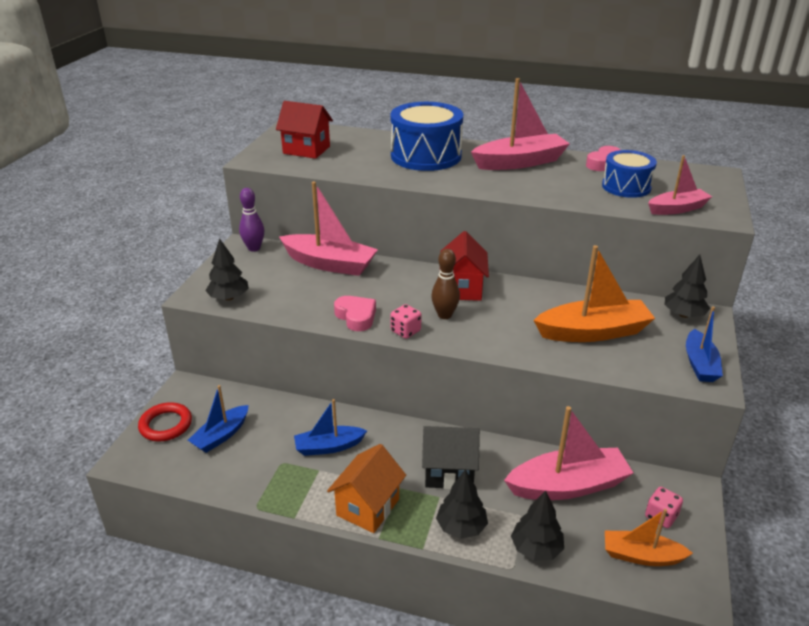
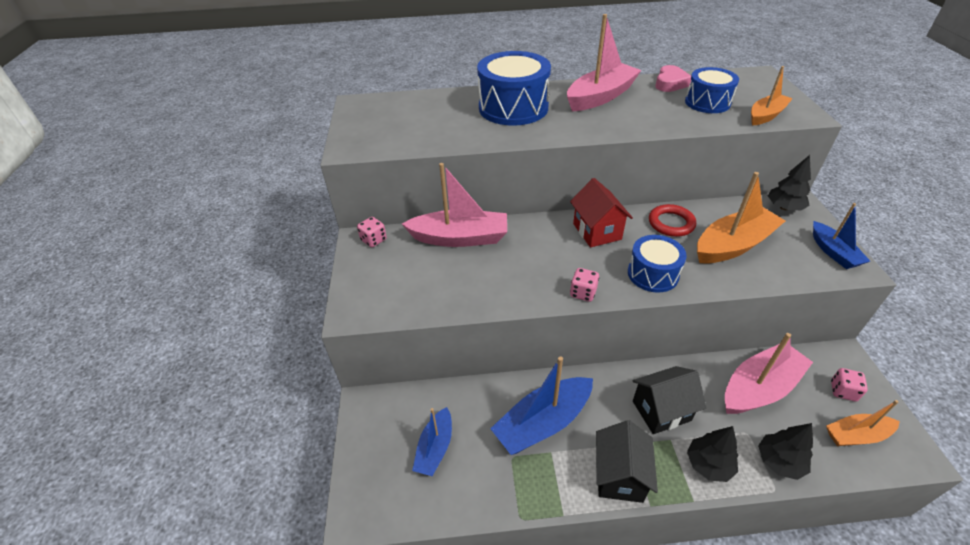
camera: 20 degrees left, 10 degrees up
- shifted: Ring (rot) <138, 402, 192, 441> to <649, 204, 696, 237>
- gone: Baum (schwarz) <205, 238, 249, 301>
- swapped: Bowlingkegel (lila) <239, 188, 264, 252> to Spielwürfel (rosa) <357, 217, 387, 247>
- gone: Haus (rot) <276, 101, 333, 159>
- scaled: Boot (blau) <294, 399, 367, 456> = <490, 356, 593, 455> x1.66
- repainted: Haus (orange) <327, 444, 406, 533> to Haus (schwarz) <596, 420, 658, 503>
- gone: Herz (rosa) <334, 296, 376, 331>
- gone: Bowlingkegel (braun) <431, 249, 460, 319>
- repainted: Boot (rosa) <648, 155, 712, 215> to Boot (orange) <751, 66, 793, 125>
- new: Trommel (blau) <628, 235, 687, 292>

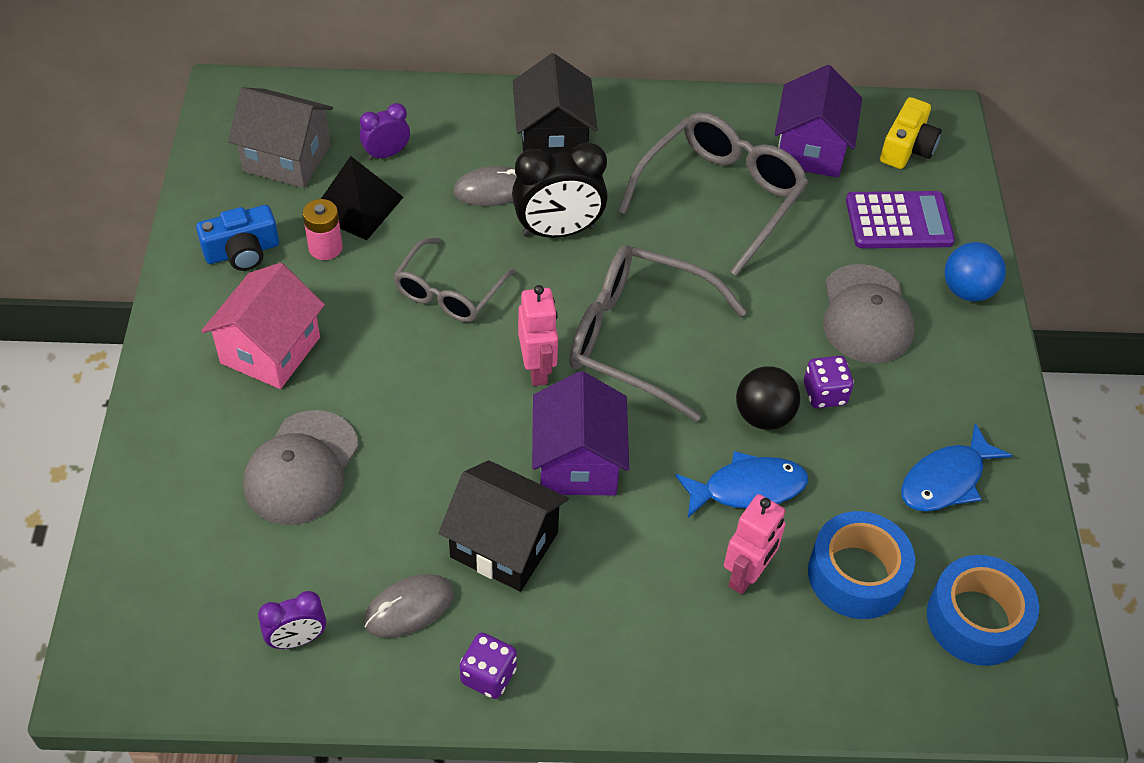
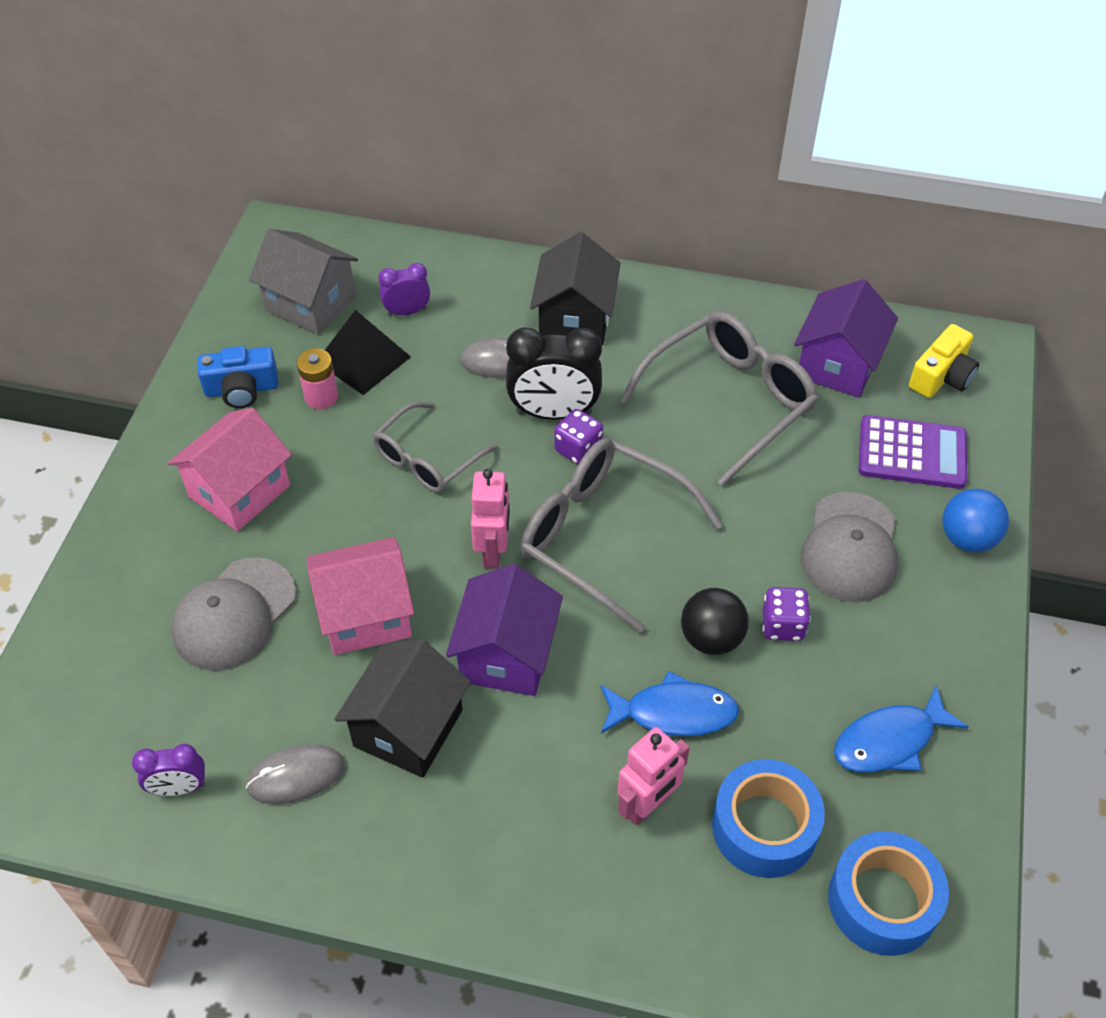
camera: 15 degrees right, 0 degrees up
- rotated: Haus (schwarz) <439, 460, 569, 592> = <335, 639, 471, 778> 75 degrees clockwise
- shifted: Spielwürfel (lila) <460, 633, 517, 699> to <554, 409, 603, 464>
- new: Haus (rosa) <307, 537, 414, 655>

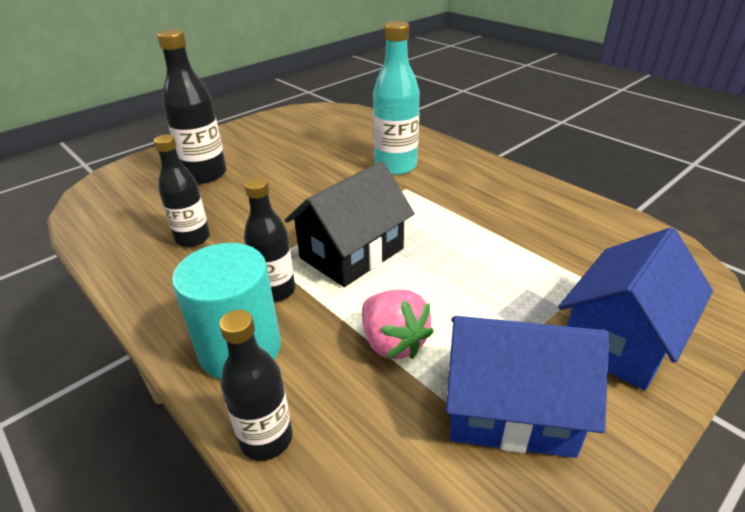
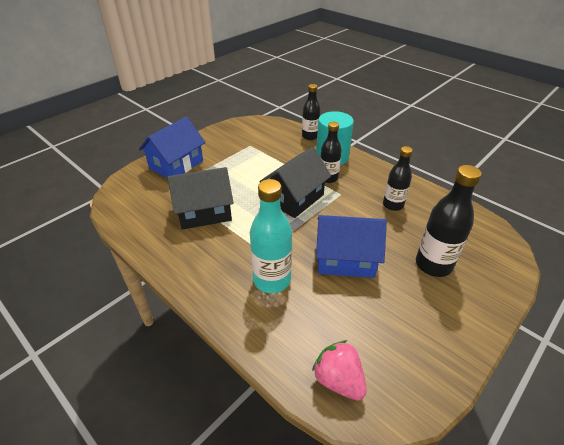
camera: 175 degrees right, 5 degrees up
- shifted: Erdbeere (rosa) <362, 289, 434, 359> to <312, 340, 367, 401>
- shifted: Haus (blau) <446, 316, 609, 458> to <316, 215, 387, 278>
- new: Haus (schwarz) <167, 167, 234, 230>

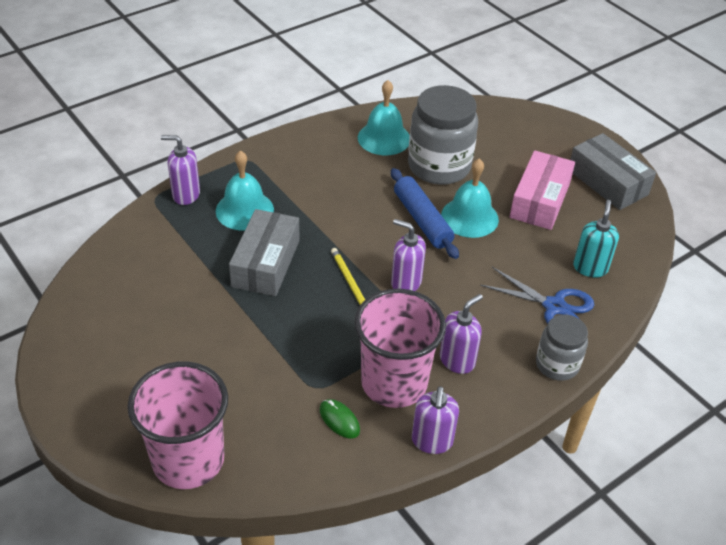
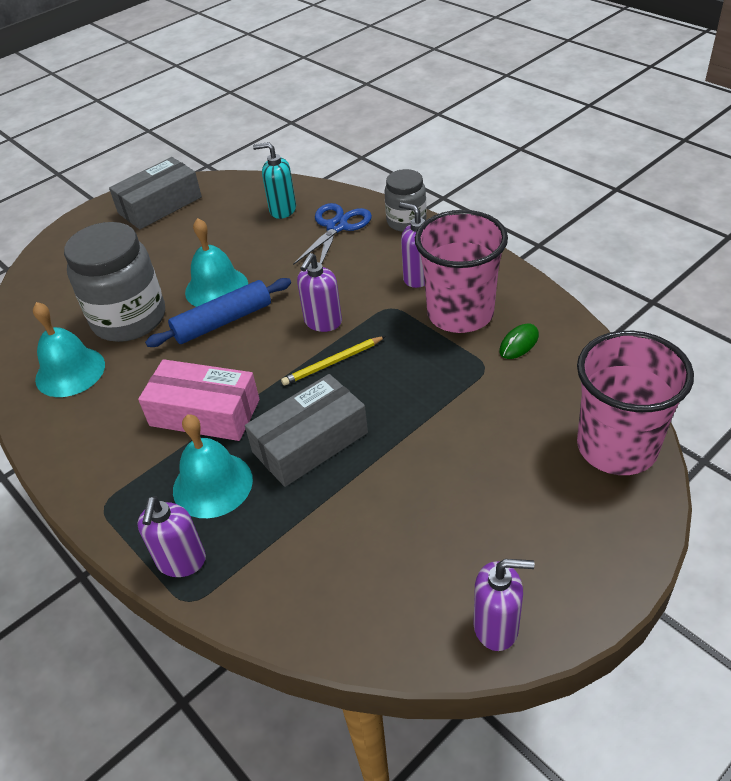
camera: 90 degrees left, 0 degrees up
- rotated: Schachtel (grau) <229, 209, 300, 296> = <245, 374, 368, 487> 45 degrees counterclockwise
- shifted: Seifenspender (lila) <412, 386, 459, 454> to <474, 559, 534, 651>
- shifted: Schachtel (rosa) <510, 150, 575, 230> to <138, 359, 260, 441>

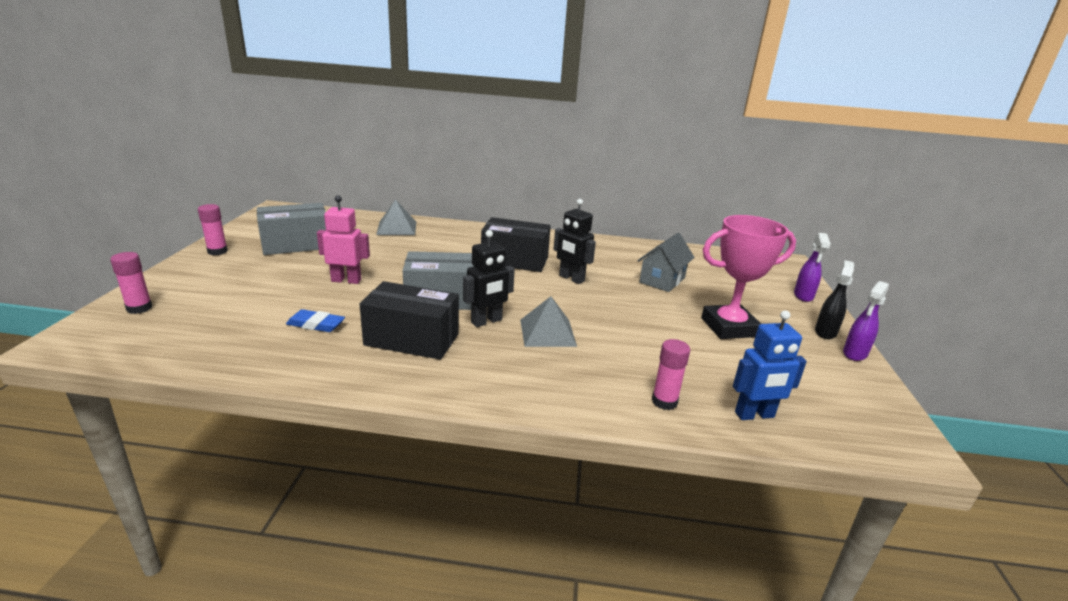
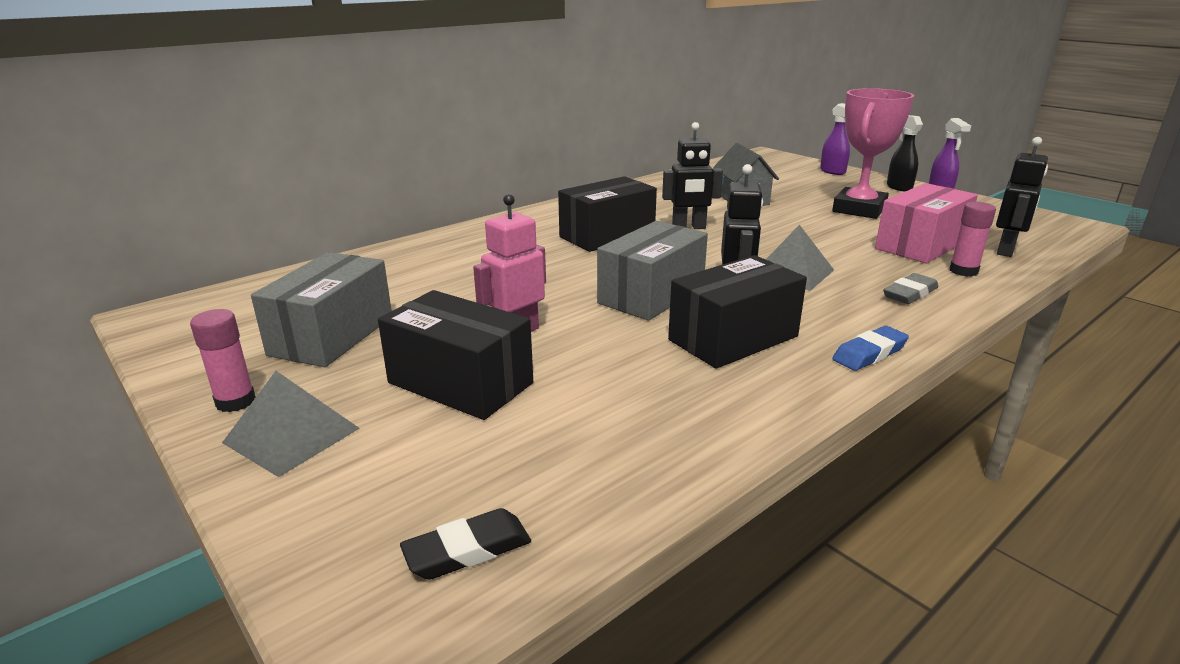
camera: 45 degrees left, 0 degrees up
- gone: Klebestift (rosa) <110, 252, 152, 314>
- shifted: Radiergummi (blau) <286, 309, 345, 332> to <832, 326, 909, 371>
- shifted: Pyramide (grau) <376, 199, 416, 235> to <222, 371, 360, 477>
- repainted: Roboter (blau) <733, 310, 807, 420> to Roboter (schwarz) <996, 137, 1048, 257>
- new: Schachtel (schwarz) <378, 290, 533, 420>
- new: Radiergummi (schwarz) <400, 508, 531, 580>
- new: Schachtel (rosa) <875, 183, 978, 263>
- new: Radiergummi (grau) <883, 273, 938, 304>

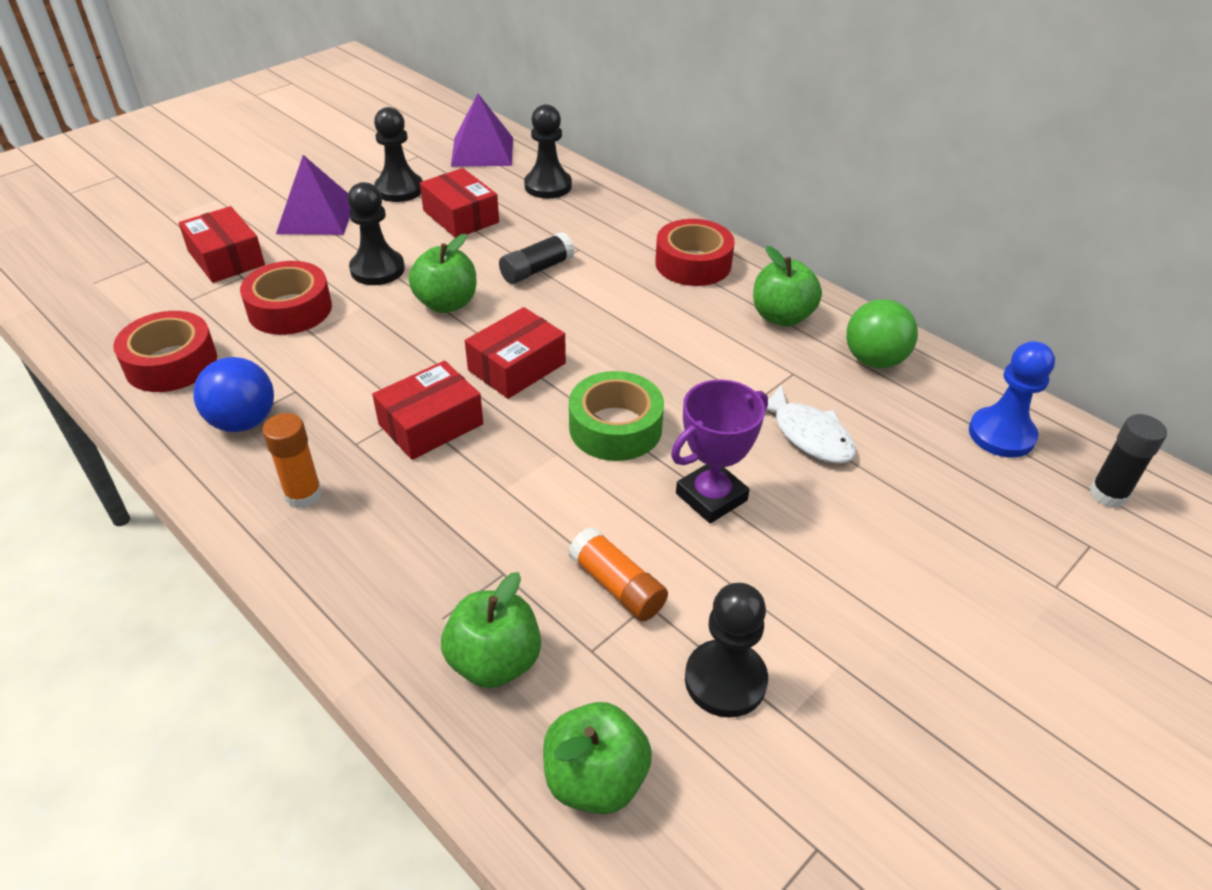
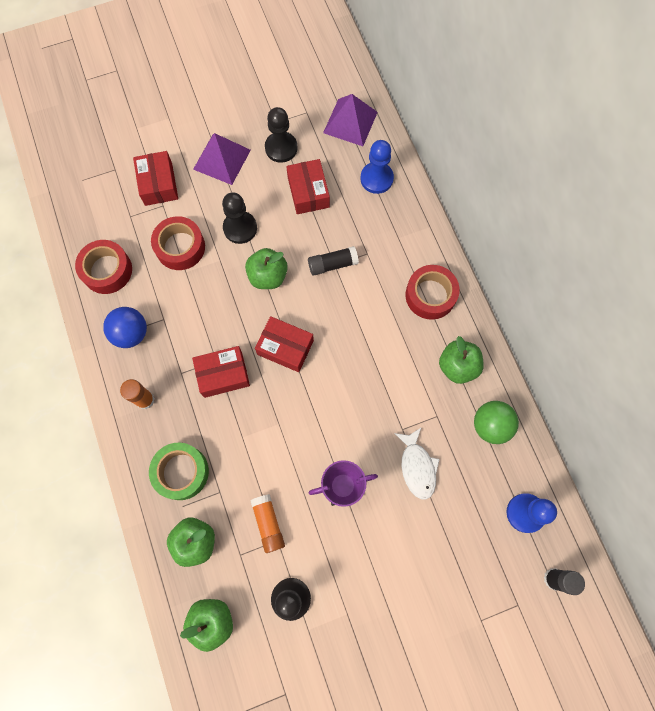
camera: 25 degrees right, 30 degrees up
- rotated: Schachtel (rot) <465, 307, 566, 399> = <255, 316, 314, 372> 45 degrees clockwise
- repainted: Bauer (schwarz) <524, 104, 572, 199> to Bauer (blau) <360, 140, 394, 194>
- shifted: Klebeband (grün) <569, 371, 664, 461> to <149, 442, 209, 500>

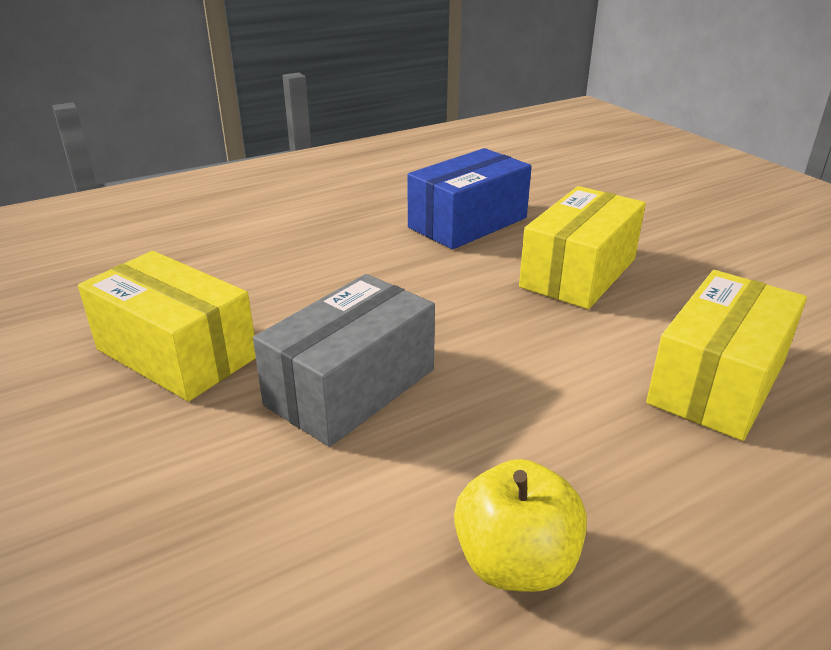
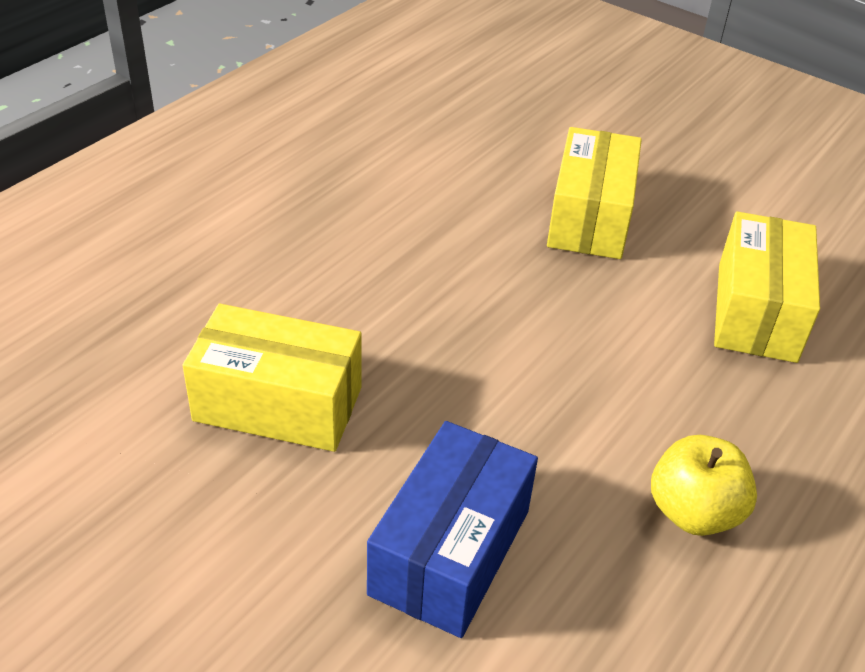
camera: 25 degrees left, 10 degrees up
- gone: Schachtel (grau) <253, 274, 435, 447>
- shifted: Schachtel (blau) <407, 148, 532, 249> to <367, 421, 538, 638>

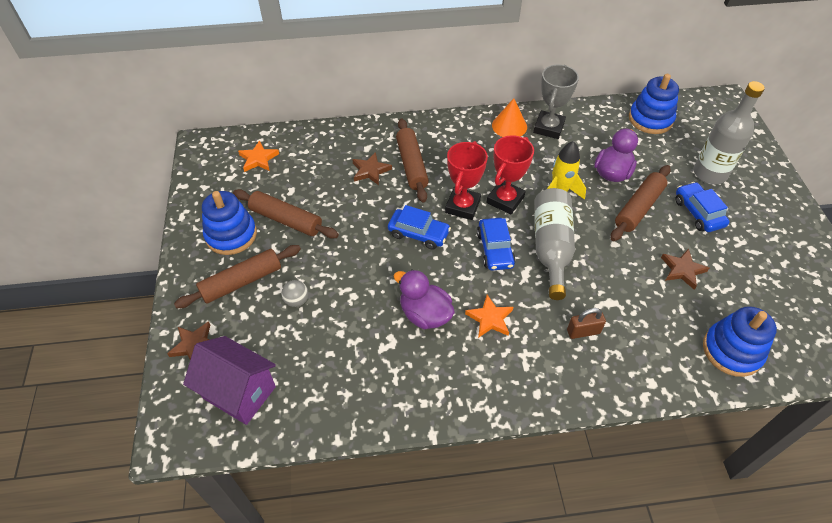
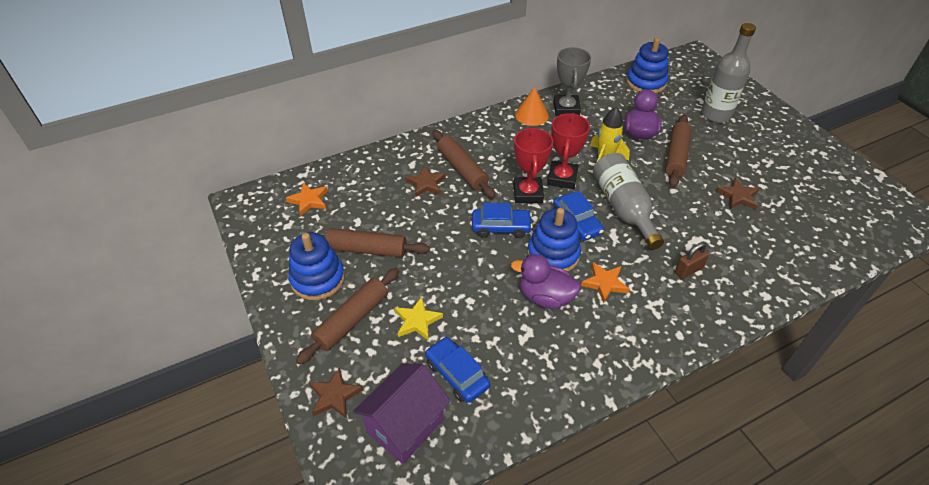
camera: 20 degrees left, 5 degrees down
- rotated: Haus (lila) <183, 336, 276, 425> = <353, 363, 451, 464> 60 degrees counterclockwise
- swapped: Ball (grau) <281, 280, 309, 307> to Stern (gelb) <395, 297, 443, 341>
- shifted: Auto (blau) <675, 182, 730, 232> to <425, 337, 490, 403>
- shifted: Stapelspielzeug (blau) <703, 306, 777, 377> to <527, 208, 581, 272>

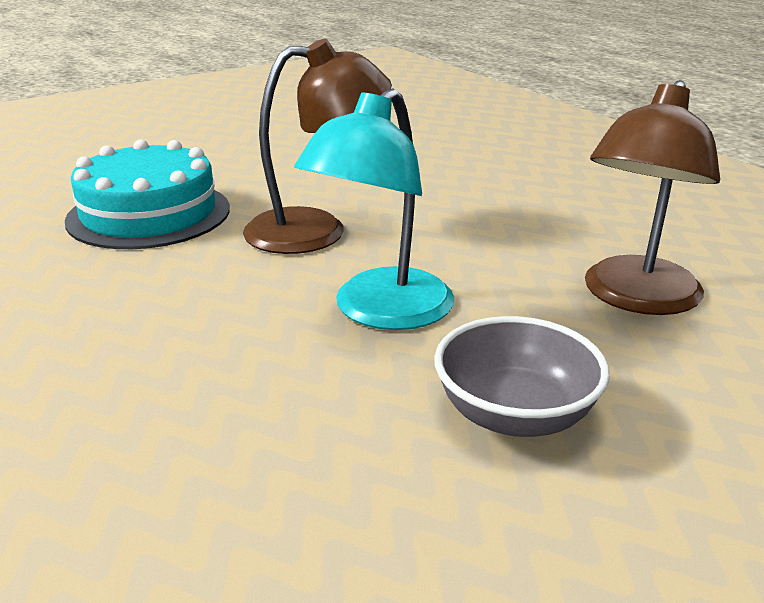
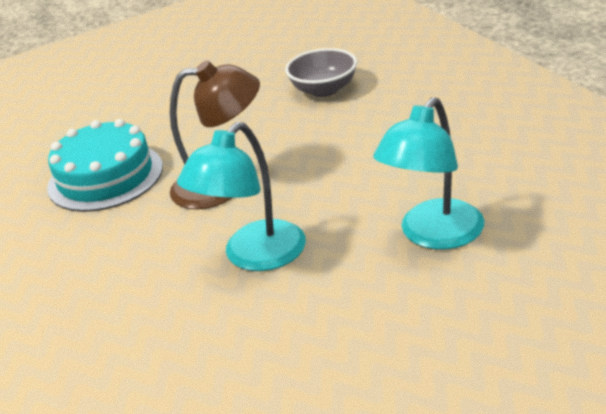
camera: 10 degrees right, 5 degrees up
- shifted: Schüssel (grau) <434, 316, 610, 437> to <285, 48, 357, 97>
- repainted: Lampe (braun) <585, 80, 720, 315> to Lampe (türkis) <373, 97, 484, 250>

